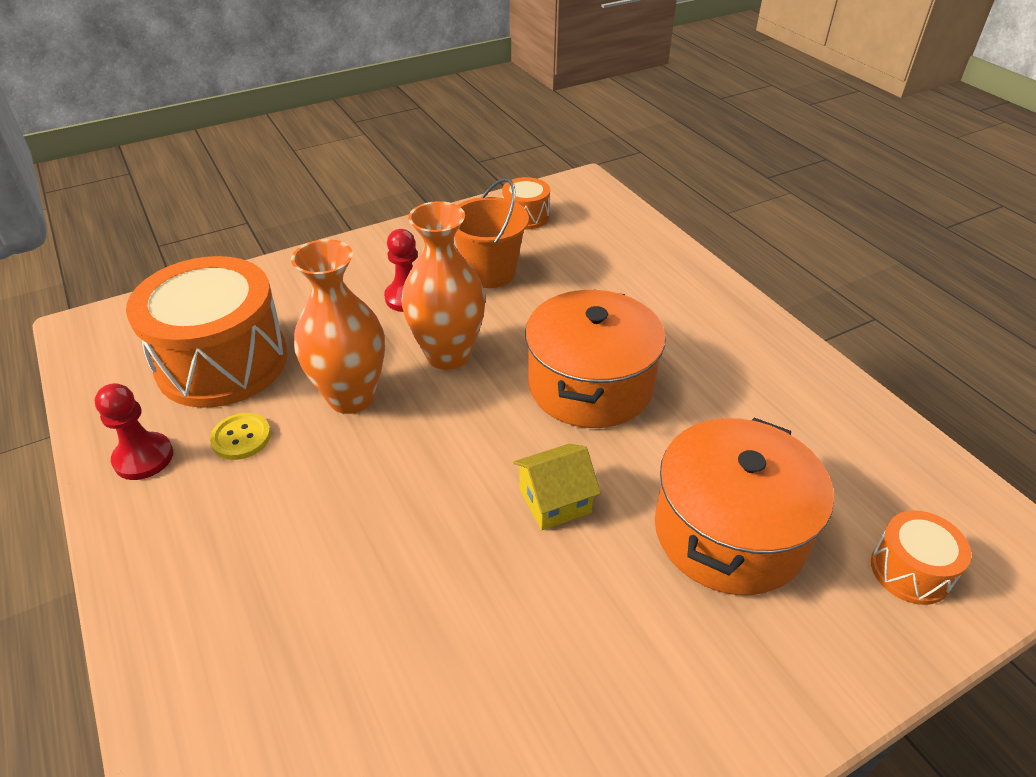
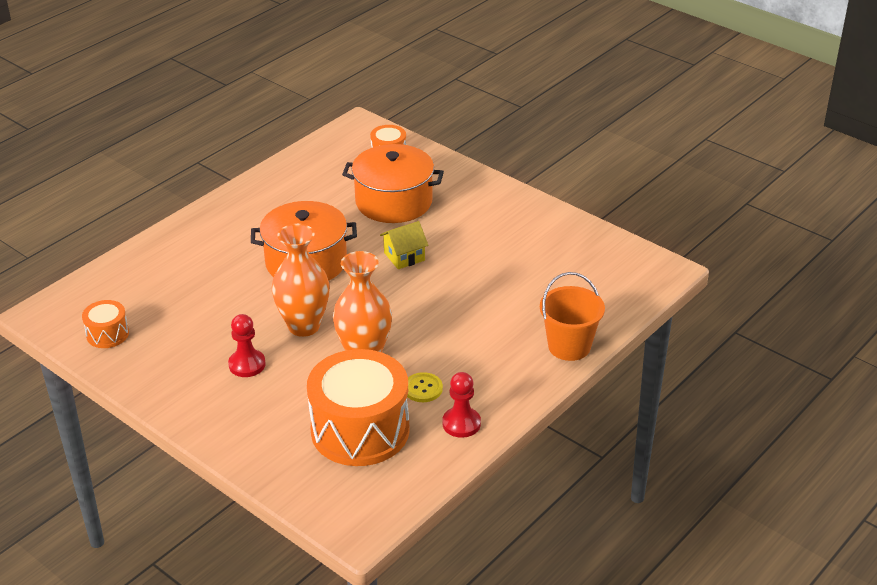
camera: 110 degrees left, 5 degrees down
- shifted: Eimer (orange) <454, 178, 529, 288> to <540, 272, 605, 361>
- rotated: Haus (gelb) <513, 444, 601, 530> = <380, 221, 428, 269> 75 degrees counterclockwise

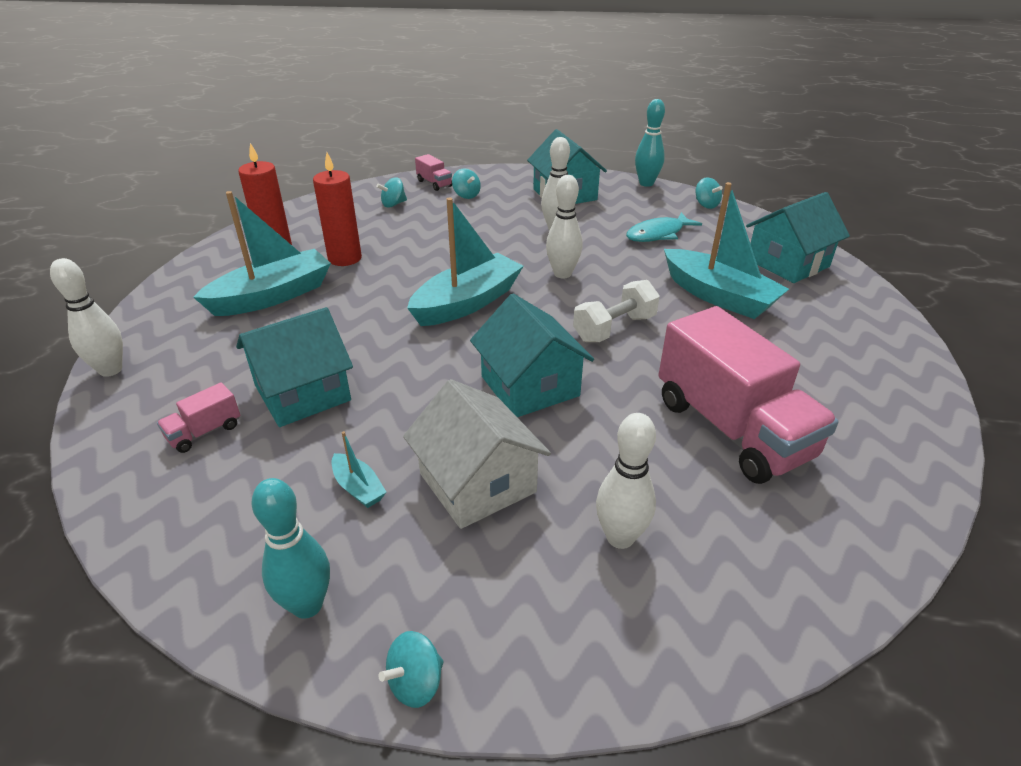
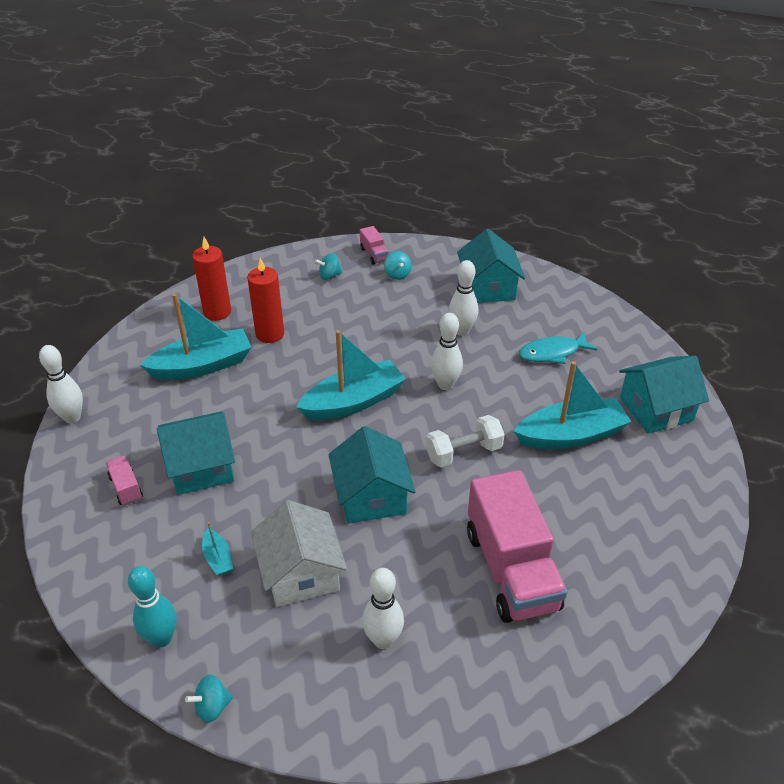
camera: 15 degrees right, 5 degrees up
- rotated: Lastwagen (rosa) <157, 382, 240, 453> = <106, 455, 143, 506> 90 degrees clockwise
- gone: Bowlingkegel (türkis) <635, 99, 665, 187>
- rotated: Boot (türkis) <664, 182, 789, 319> = <514, 361, 631, 449> 75 degrees counterclockwise
- gone: Kreisel (türkis) <696, 177, 723, 209>

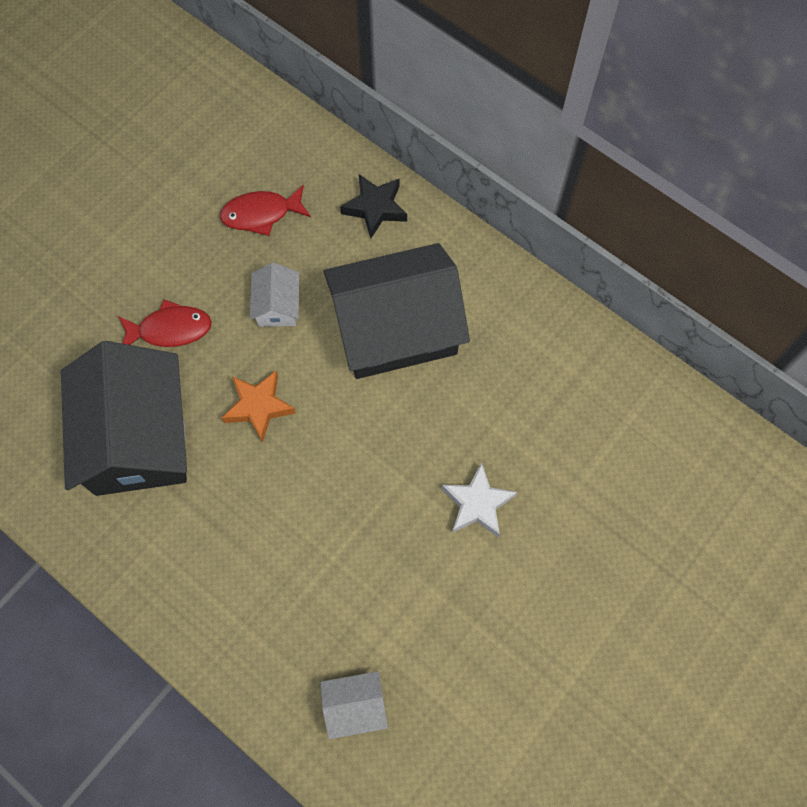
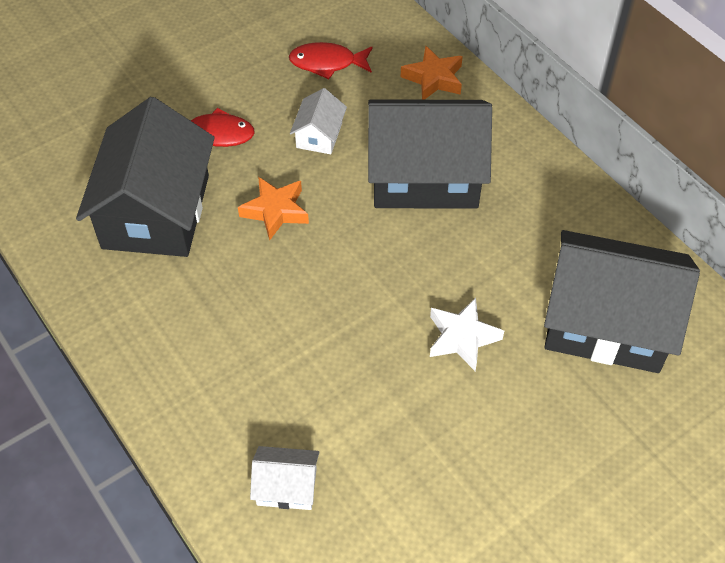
camera: 15 degrees right, 15 degrees down
- repainted: Stern (schwarz) <340, 174, 407, 238> to Stern (orange) <401, 46, 463, 100>
- new: Haus (schwarz) <544, 230, 700, 373>

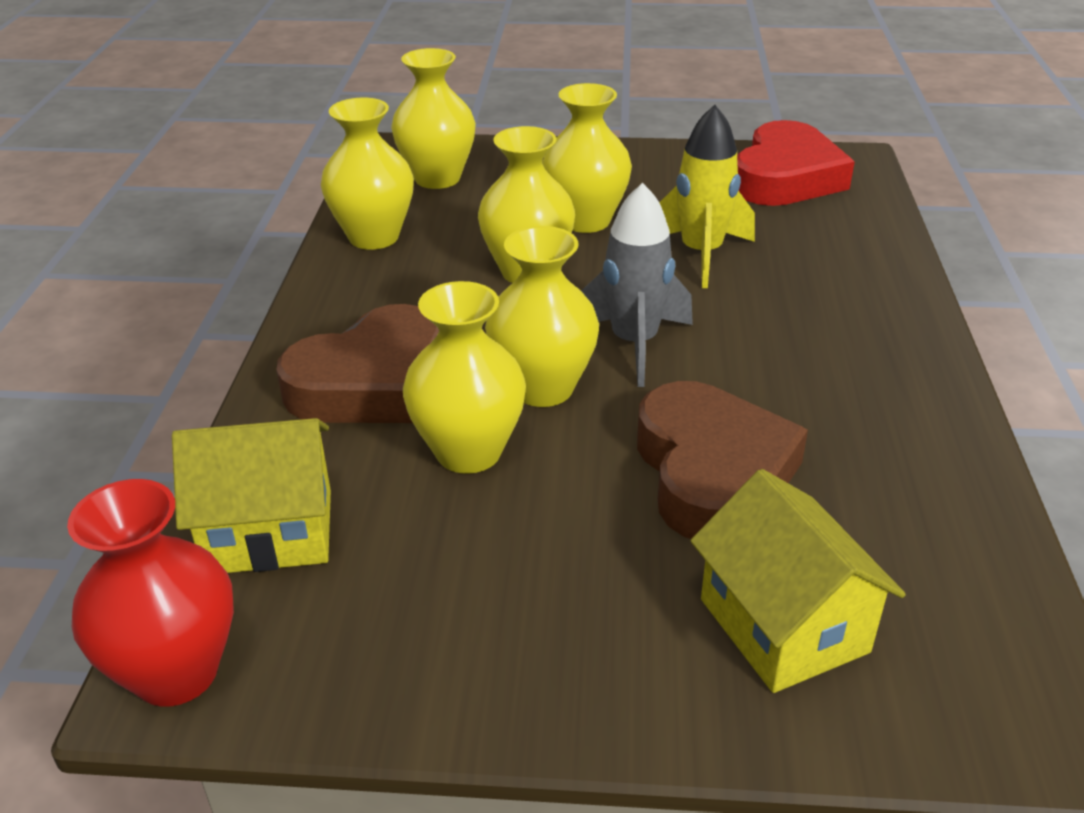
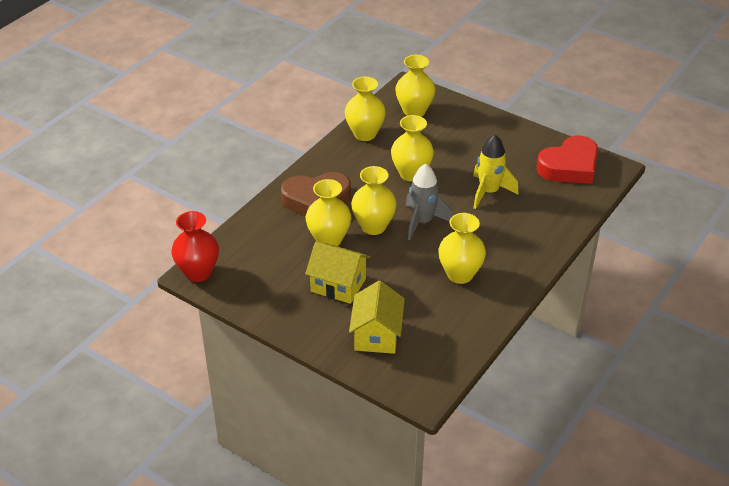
camera: 30 degrees right, 5 degrees up
- shifted: Haus (gelb) <172, 418, 331, 573> to <305, 242, 370, 304>
- shifted: Vase (gelb) <542, 83, 632, 233> to <439, 213, 486, 284>
- gone: Herz (braun) <637, 381, 808, 539>

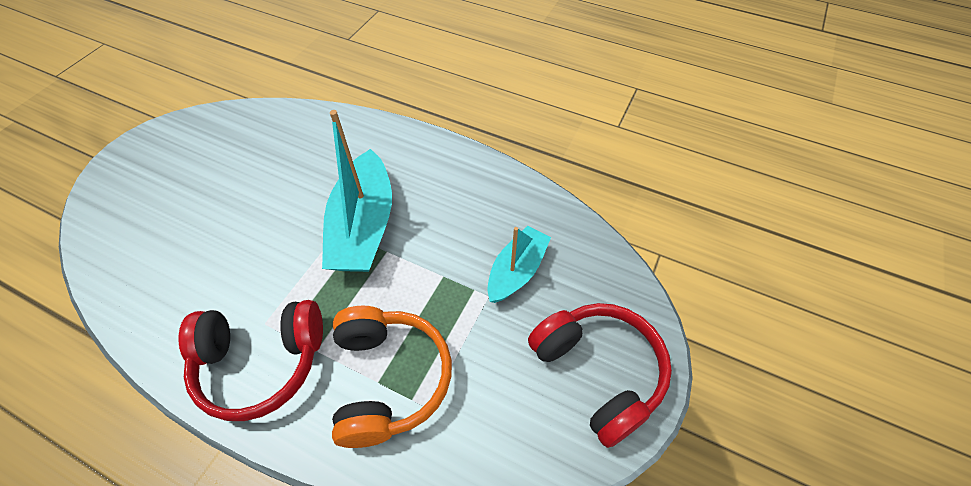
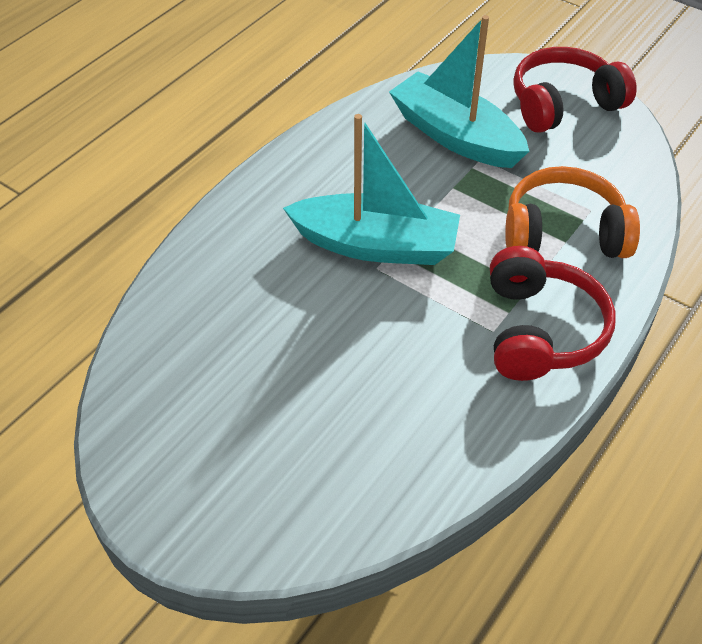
camera: 80 degrees left, 5 degrees down
- scaled: Boot (türkis) <487, 226, 551, 303> = <389, 15, 529, 168> x1.65

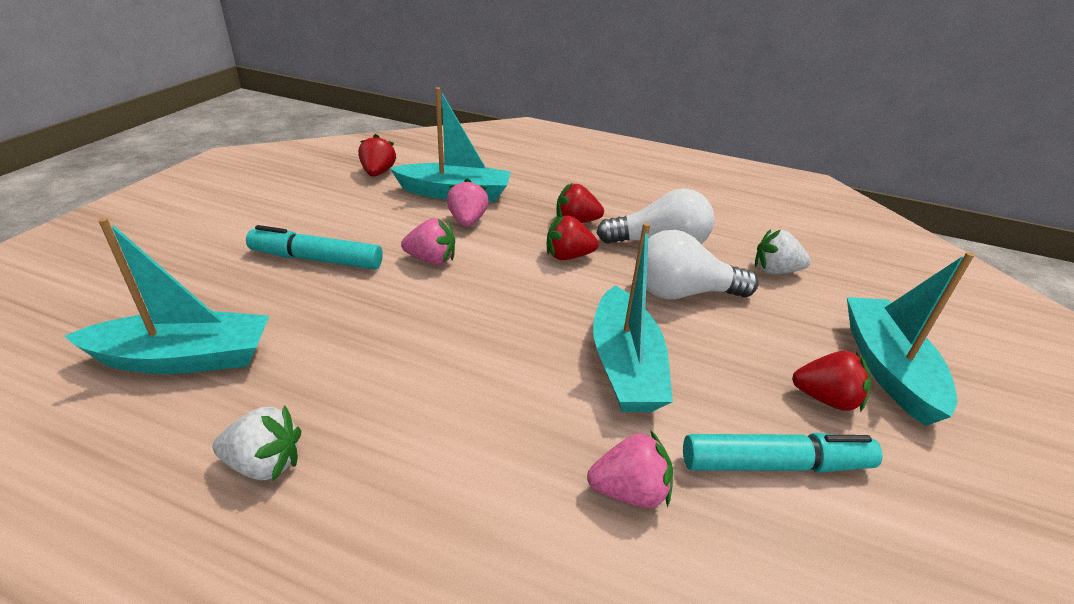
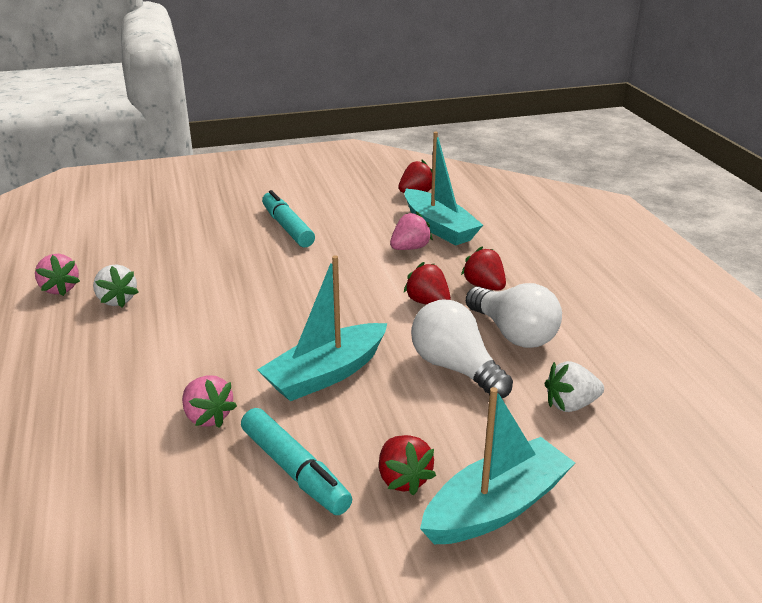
camera: 55 degrees right, 5 degrees down
- gone: Boot (türkis) <64, 218, 269, 374>
- shifted: Erdbeere (rosa) <401, 218, 455, 265> to <35, 254, 80, 296>
- rotated: Erdbeere (weiß) <755, 229, 811, 274> = <545, 361, 604, 412> 75 degrees counterclockwise

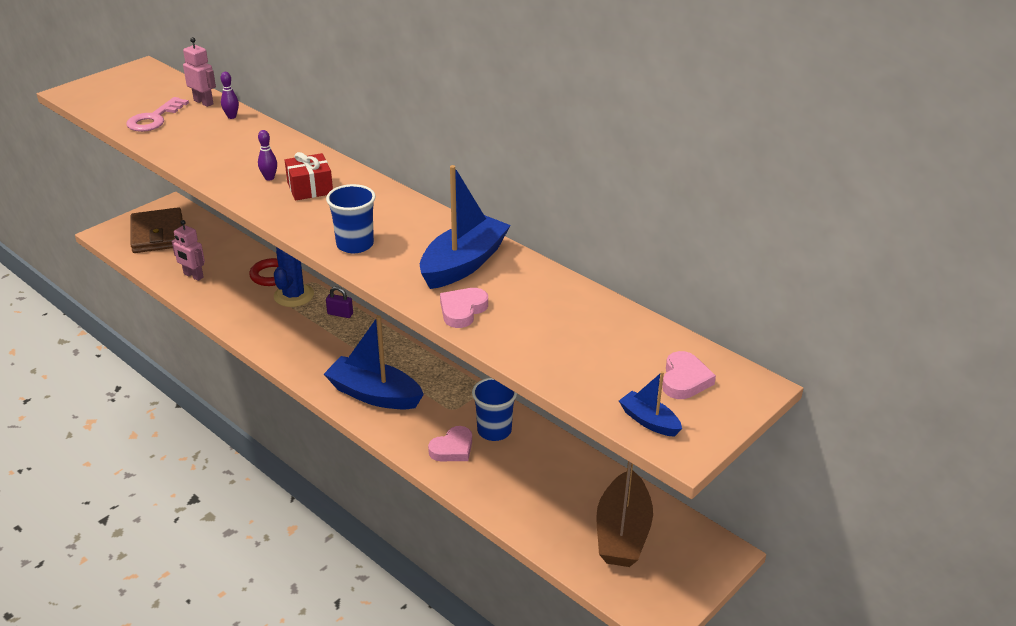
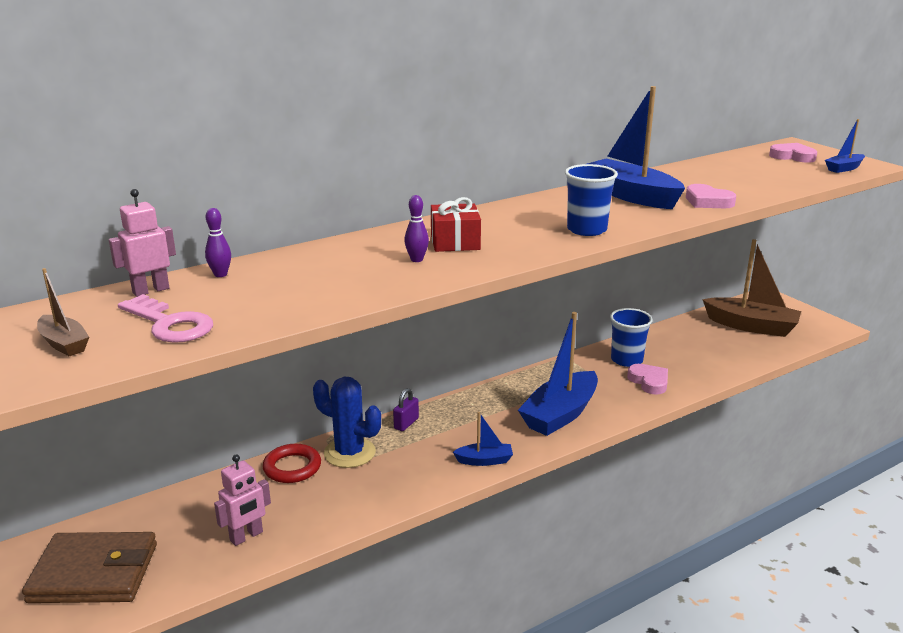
camera: 75 degrees left, 10 degrees down
- new: Boot (braun) <37, 268, 89, 356>
- new: Boot (blau) <453, 412, 513, 466>

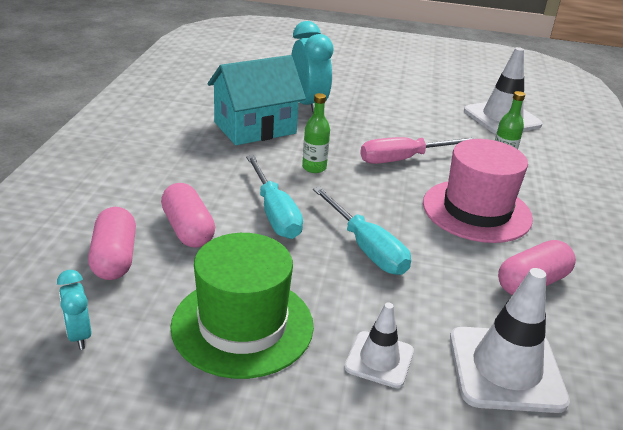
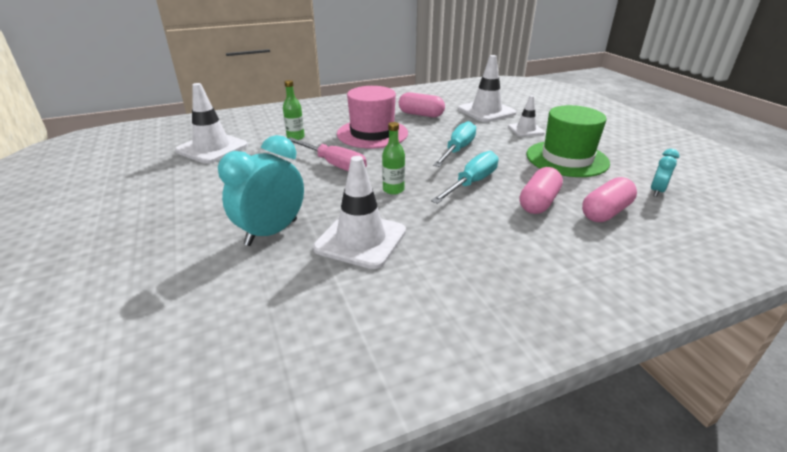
camera: 120 degrees left, 0 degrees up
- swapped: Haus (türkis) <208, 55, 306, 145> to Leitkegel (weiß) <313, 156, 406, 269>

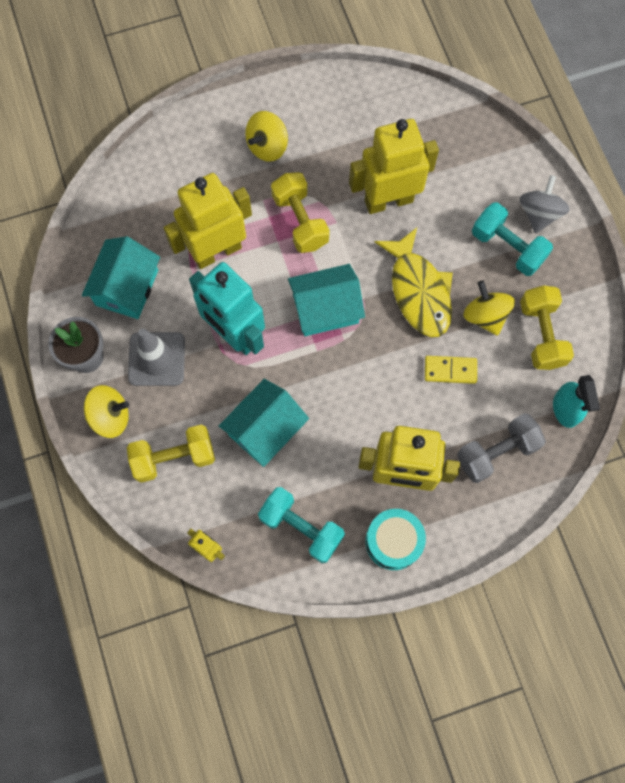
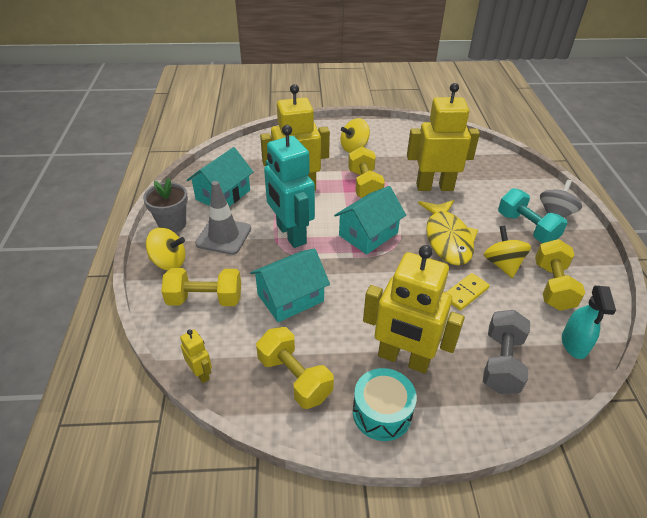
camera: 15 degrees right, 30 degrees down
- repainted: Hantel (türkis) <258, 487, 345, 563> to Hantel (gelb) <256, 327, 334, 409>
- rotated: Haus (türkis) <288, 264, 365, 336> = <334, 186, 406, 255> 45 degrees counterclockwise
- rotated: Dominostein (gelb) <425, 356, 477, 384> = <446, 273, 490, 311> 60 degrees counterclockwise
- rotated: Hantel (grau) <457, 413, 546, 483> = <483, 310, 530, 394> 60 degrees counterclockwise

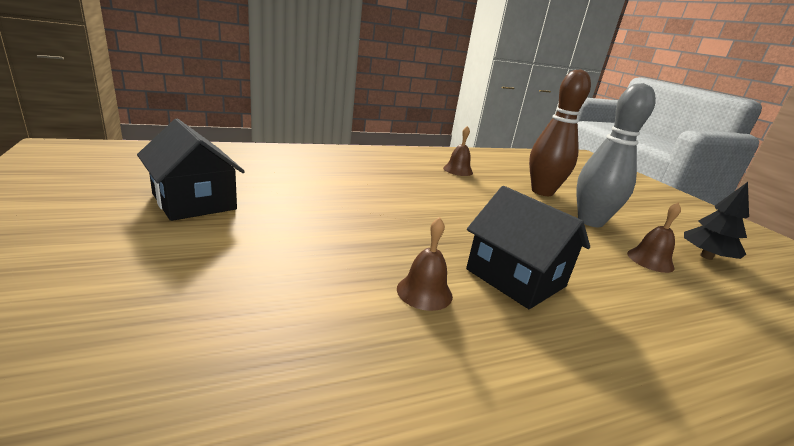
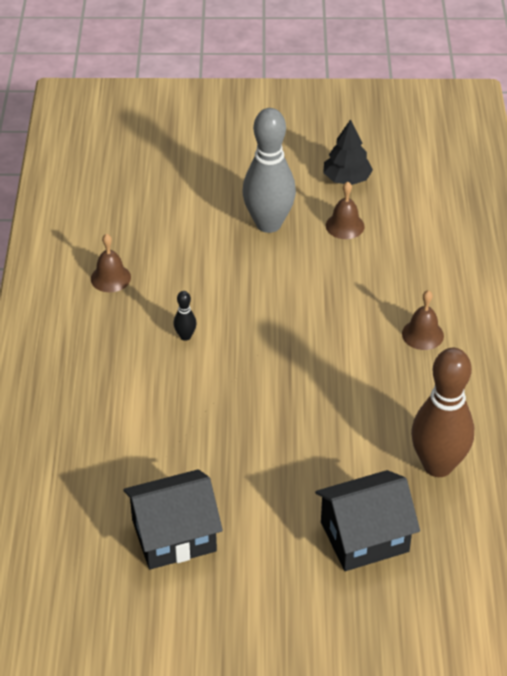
camera: 65 degrees left, 20 degrees up
- shifted: Glocke (braun) <397, 217, 453, 311> to <402, 290, 444, 350>
- shifted: Haus (schwarz) <466, 186, 590, 309> to <315, 470, 420, 571>
- shifted: Bowlingkegel (braun) <529, 69, 591, 196> to <411, 348, 474, 477>
- new: Bowlingkegel (schwarz) <174, 291, 197, 341>

